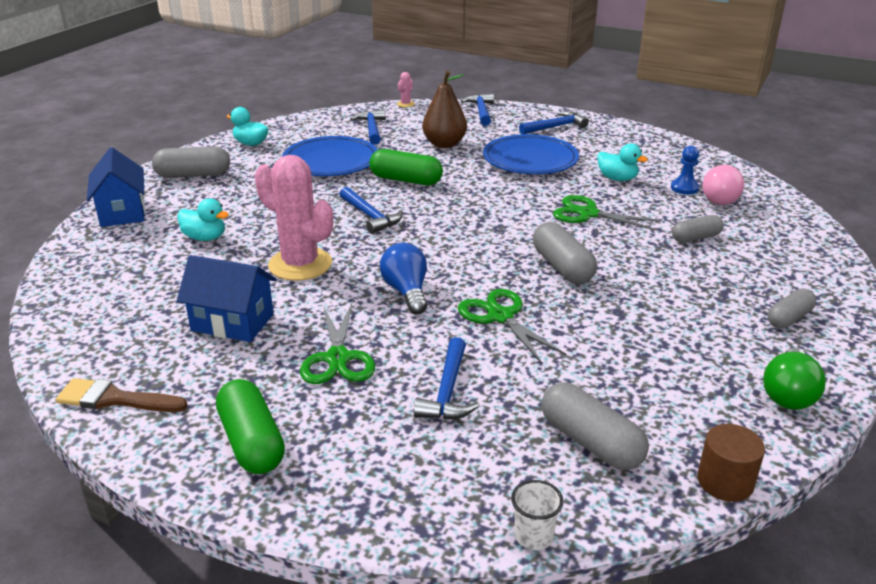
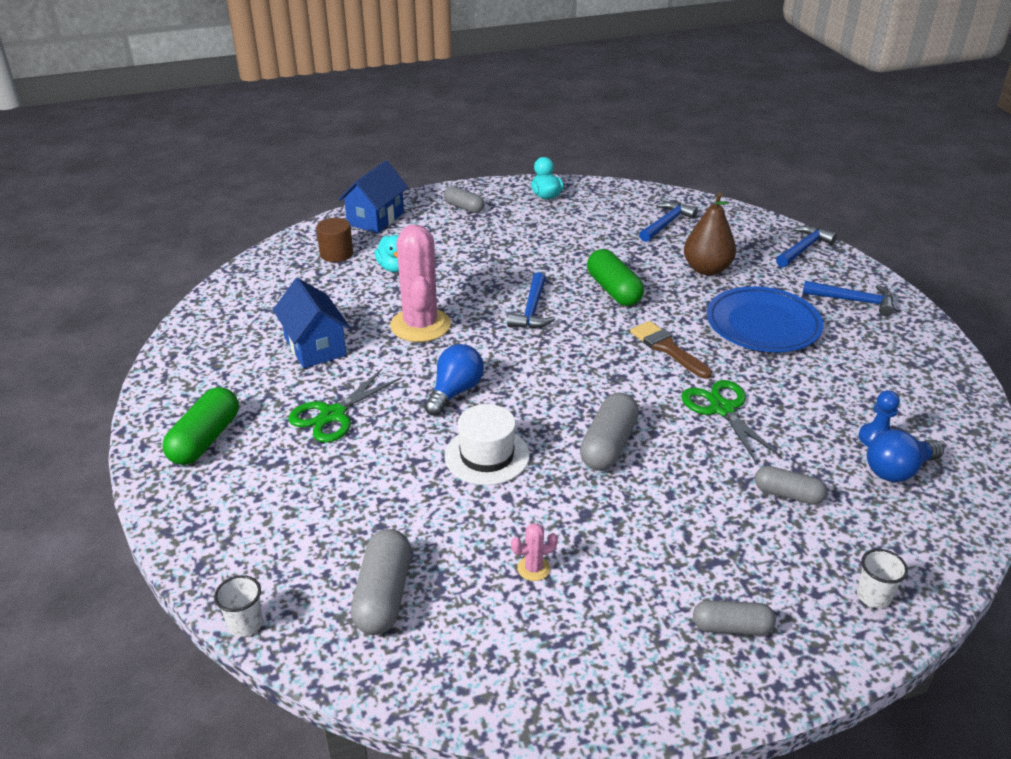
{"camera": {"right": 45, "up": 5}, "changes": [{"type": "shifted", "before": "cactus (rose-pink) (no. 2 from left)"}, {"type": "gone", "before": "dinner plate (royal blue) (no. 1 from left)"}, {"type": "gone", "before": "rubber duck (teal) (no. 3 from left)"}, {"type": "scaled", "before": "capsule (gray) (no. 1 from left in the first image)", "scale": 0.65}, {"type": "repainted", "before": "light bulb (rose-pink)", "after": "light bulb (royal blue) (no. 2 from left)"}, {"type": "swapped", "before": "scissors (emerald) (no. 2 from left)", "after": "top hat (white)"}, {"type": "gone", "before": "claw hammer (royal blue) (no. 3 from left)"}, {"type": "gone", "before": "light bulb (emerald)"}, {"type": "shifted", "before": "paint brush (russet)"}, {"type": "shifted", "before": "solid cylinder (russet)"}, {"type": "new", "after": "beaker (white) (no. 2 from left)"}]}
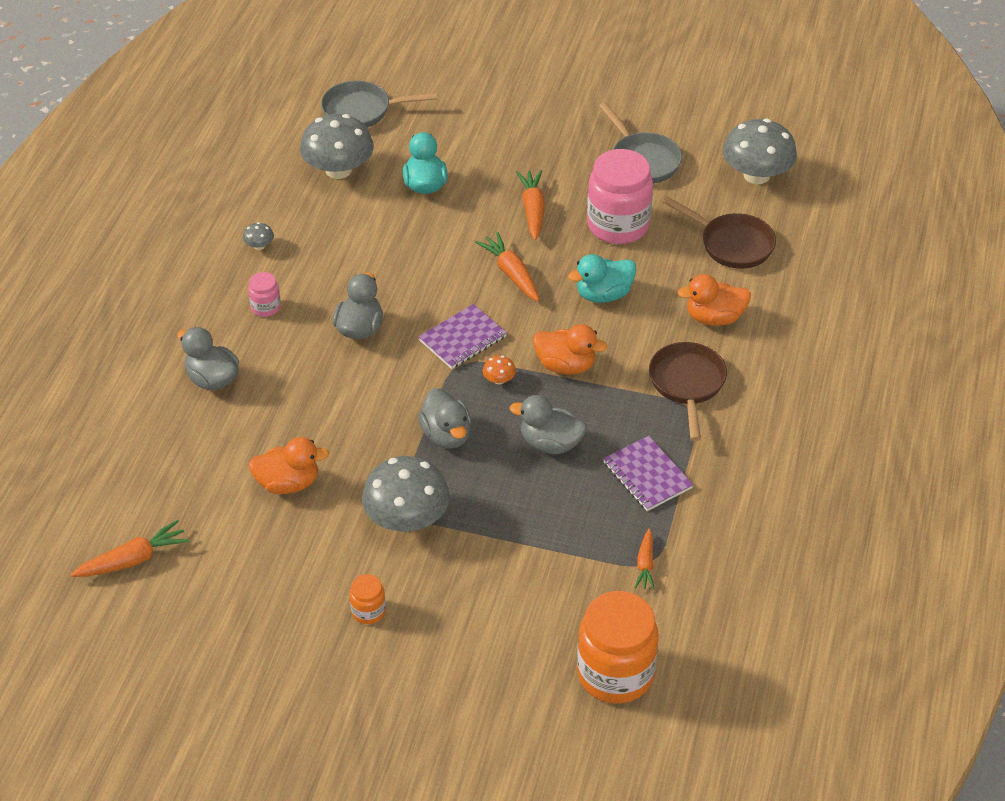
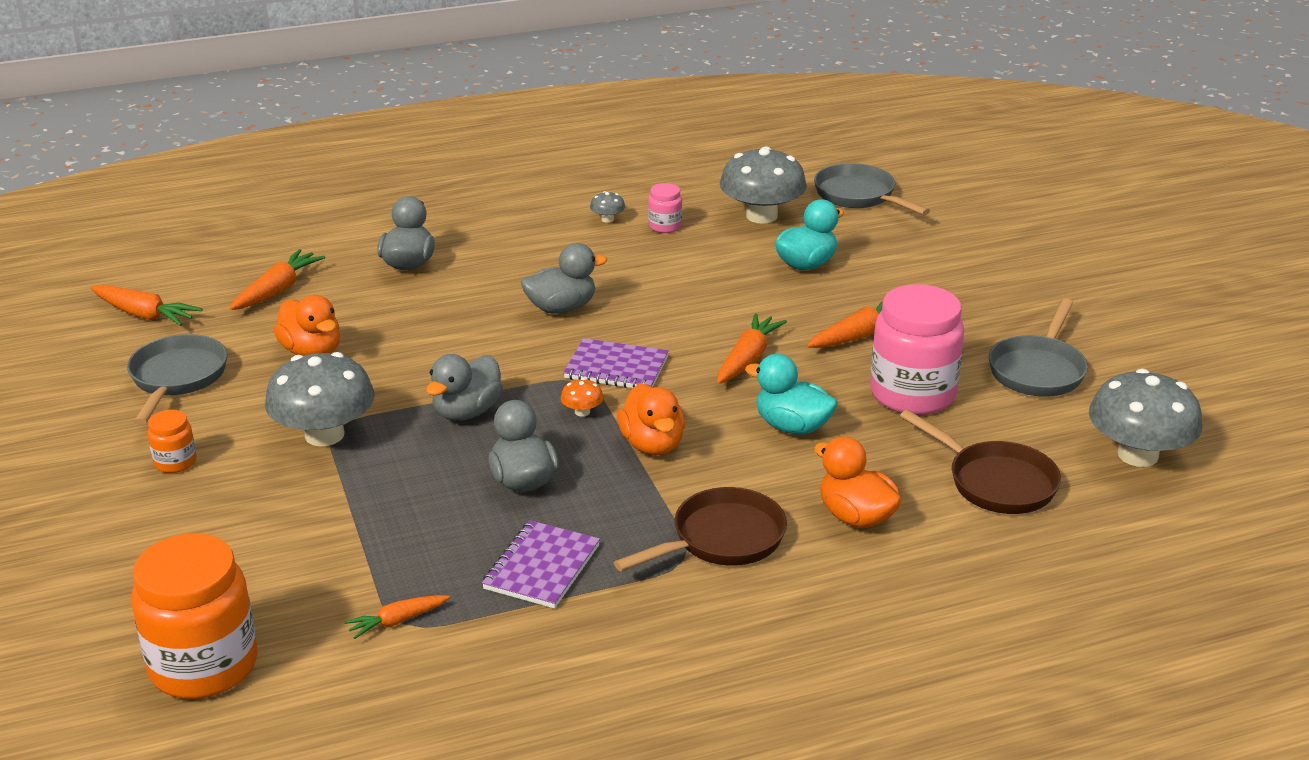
{"camera": {"right": 55, "up": -15}, "changes": [{"type": "rotated", "before": "frying pan (russet) (no. 2 from left)", "turn": -45}, {"type": "shifted", "before": "preserve jar (rose-pink) (no. 1 from left)"}, {"type": "new", "after": "root vegetable (bright orange) (no. 2 from left)"}, {"type": "new", "after": "frying pan (gray) (no. 1 from left)"}]}
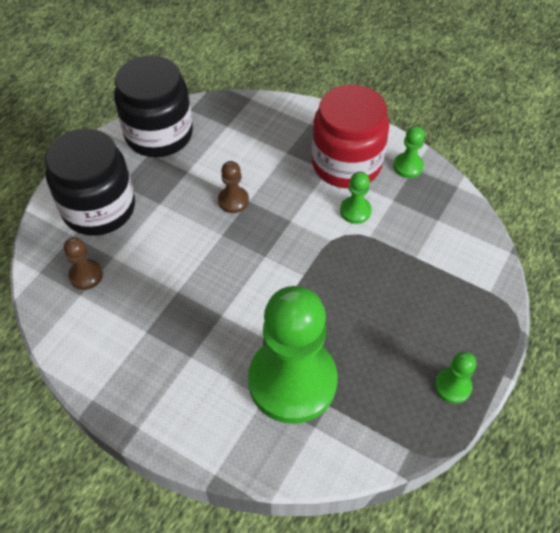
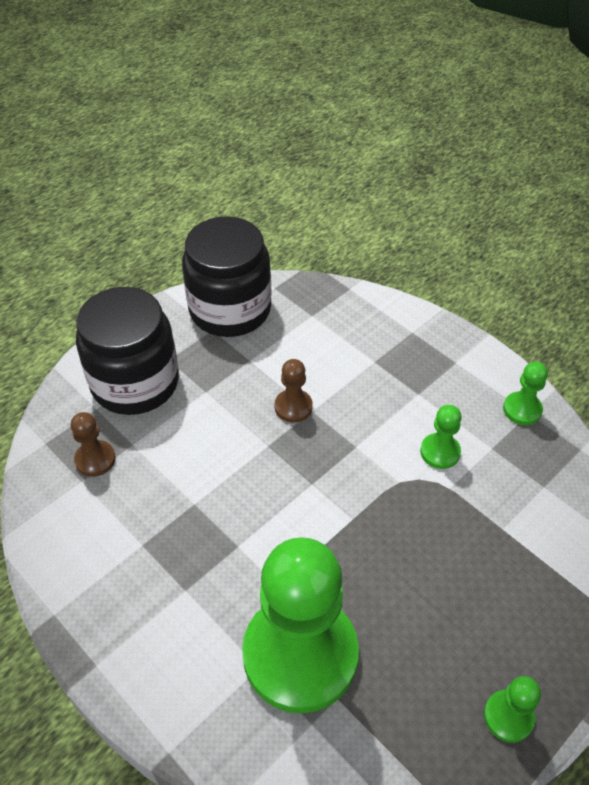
{"camera": {"right": 15, "up": -5}, "changes": [{"type": "gone", "before": "preserve jar (crimson)"}]}
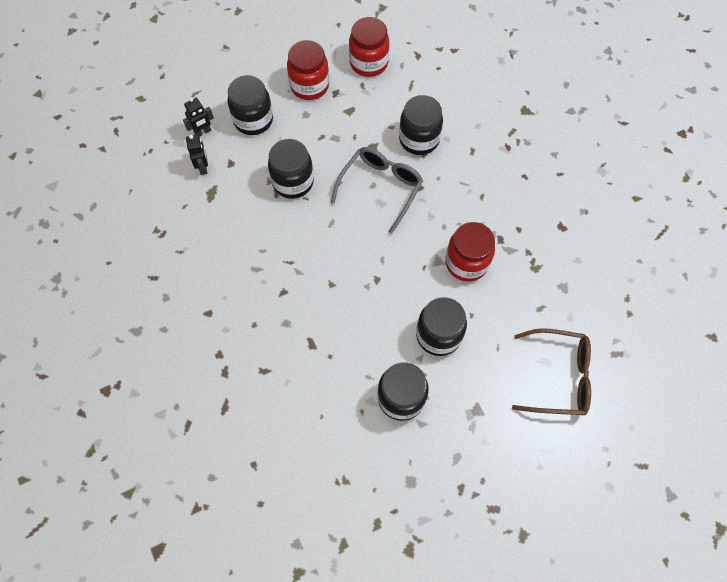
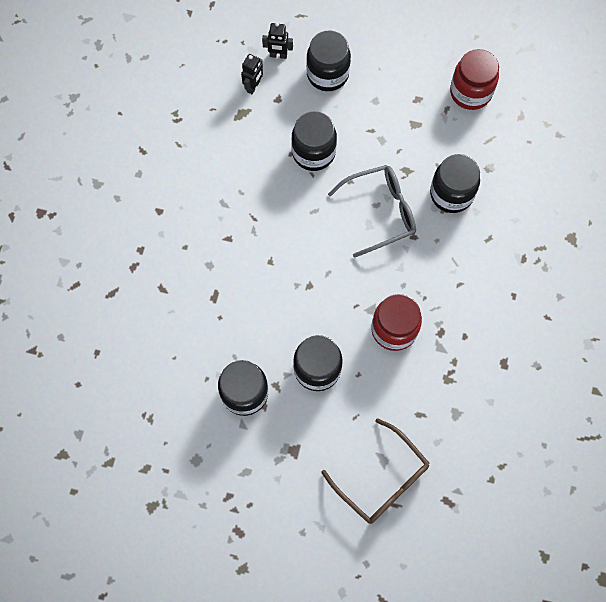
{"camera": {"right": 40, "up": 5}, "changes": [{"type": "gone", "before": "preserve jar (crimson) (no. 1 from left)"}]}
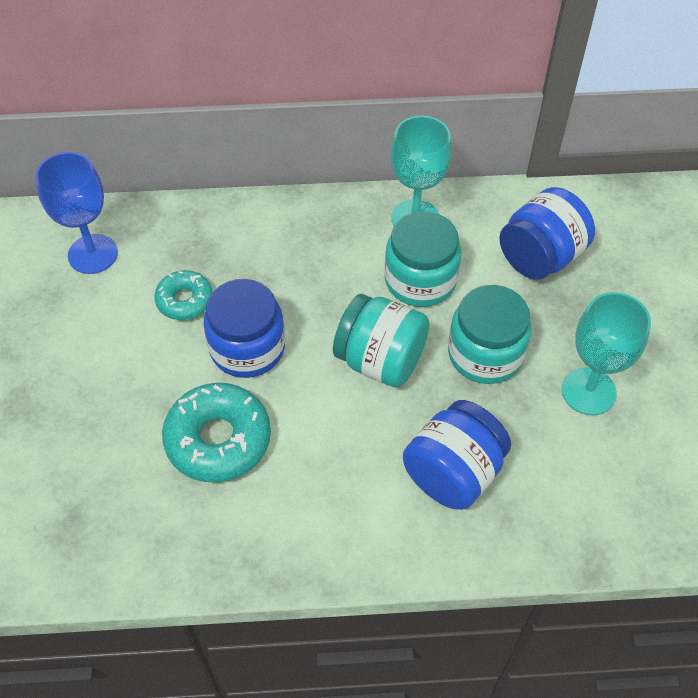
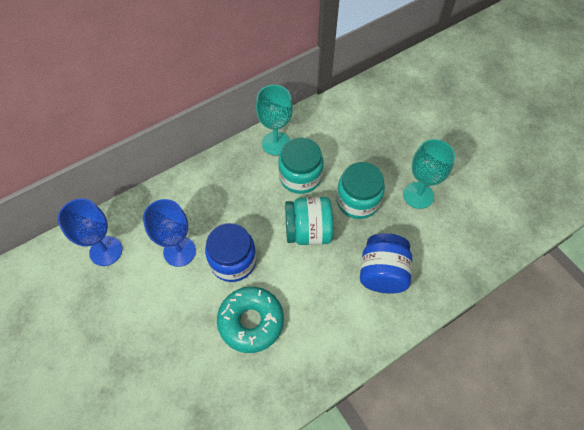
{"camera": {"right": -30, "up": 5}, "changes": [{"type": "gone", "before": "preserve jar (royal blue) (no. 3 from left)"}, {"type": "swapped", "before": "donut (teal) (no. 1 from left)", "after": "wine glass (royal blue) (no. 2 from left)"}]}
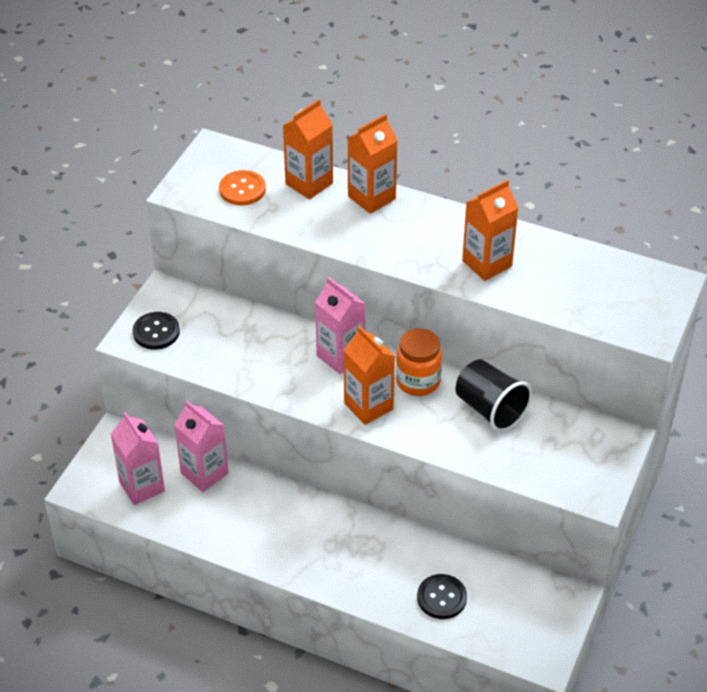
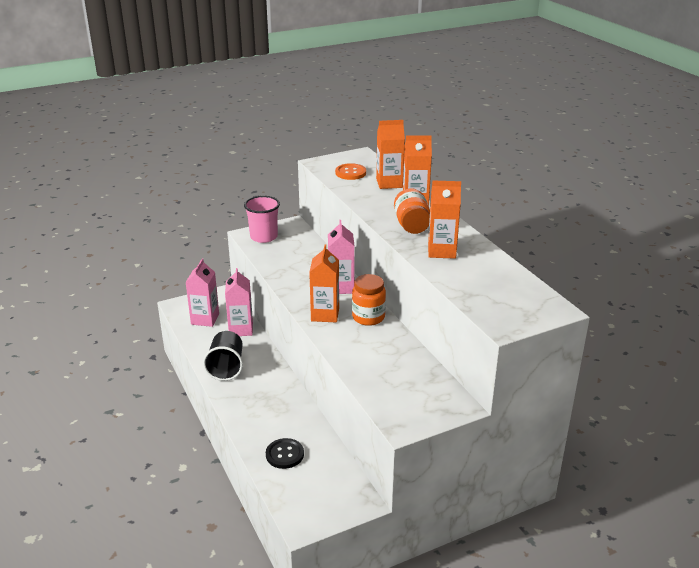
{"camera": {"right": 40, "up": -15}, "changes": [{"type": "swapped", "before": "shirt button (black) (no. 1 from left)", "after": "beaker (rose-pink)"}, {"type": "shifted", "before": "beaker (black)"}, {"type": "new", "after": "preserve jar (bright orange) (no. 2 from left)"}]}
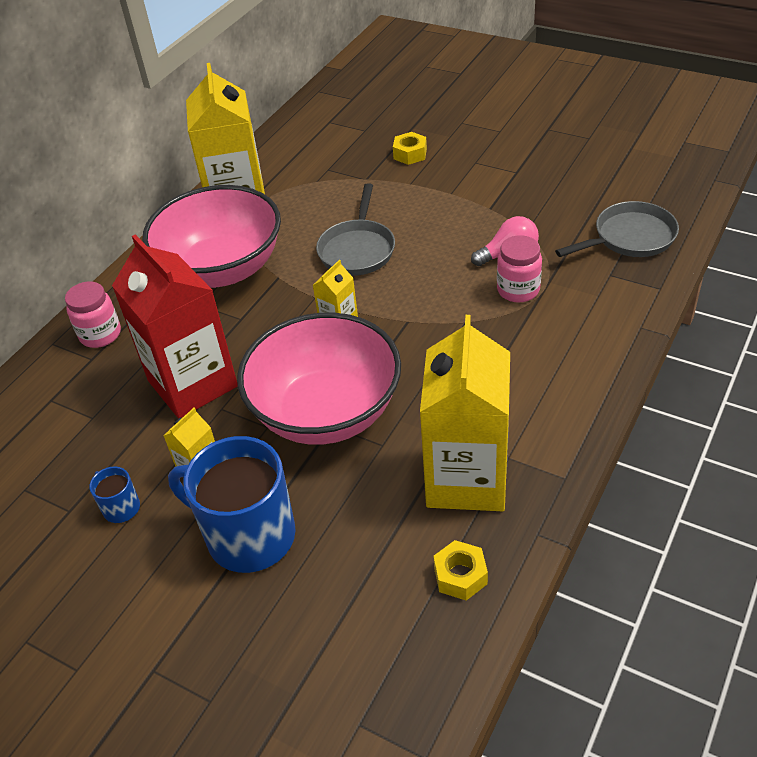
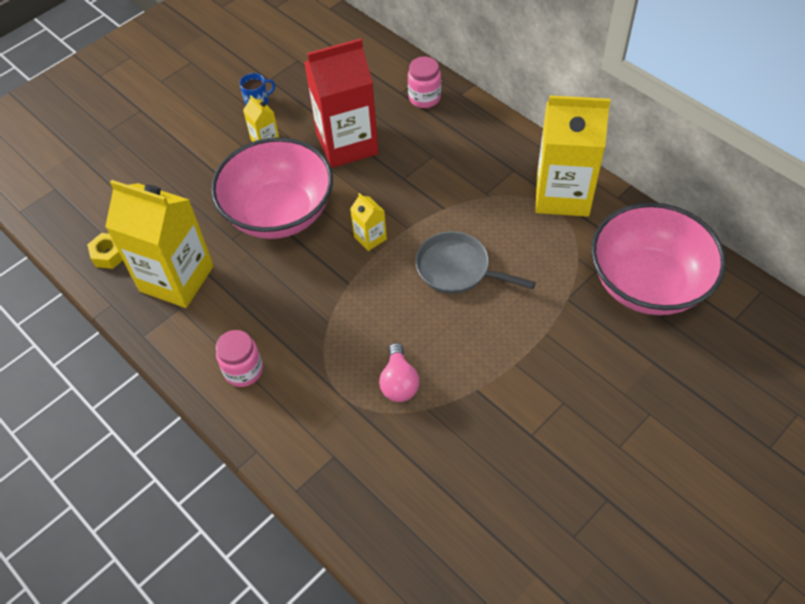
{"camera": {"right": 105, "up": 10}, "changes": [{"type": "gone", "before": "hexagon nut (yellow) (no. 1 from left)"}, {"type": "shifted", "before": "bowl (rose-pink) (no. 1 from left in the first image)", "after": "bowl (rose-pink) (no. 2 from left)"}, {"type": "gone", "before": "frying pan (gray) (no. 2 from left)"}, {"type": "shifted", "before": "preserve jar (rose-pink) (no. 2 from left in the first image)", "after": "preserve jar (rose-pink) (no. 1 from left)"}, {"type": "gone", "before": "mug (royal blue) (no. 2 from left)"}]}
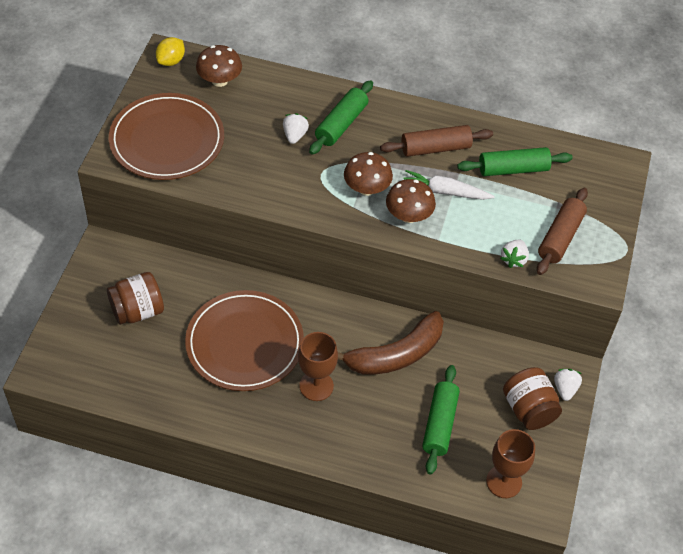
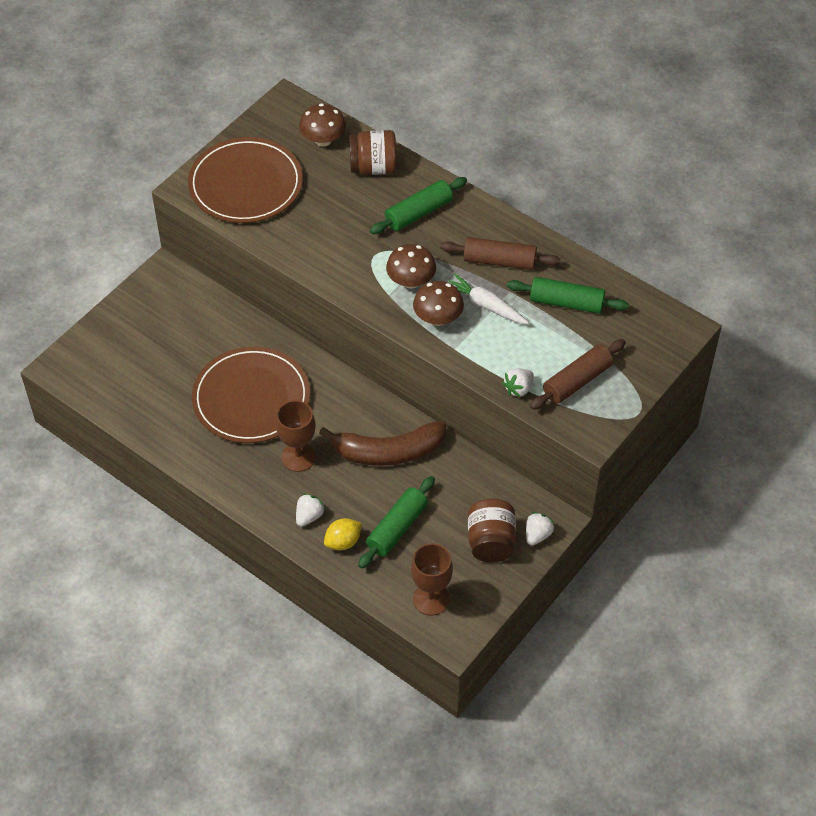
{"camera": {"right": 25, "up": 0}, "changes": [{"type": "shifted", "before": "citrus fruit (yellow)"}, {"type": "shifted", "before": "berry (white) (no. 1 from left)"}, {"type": "shifted", "before": "preserve jar (russet) (no. 1 from left)"}]}
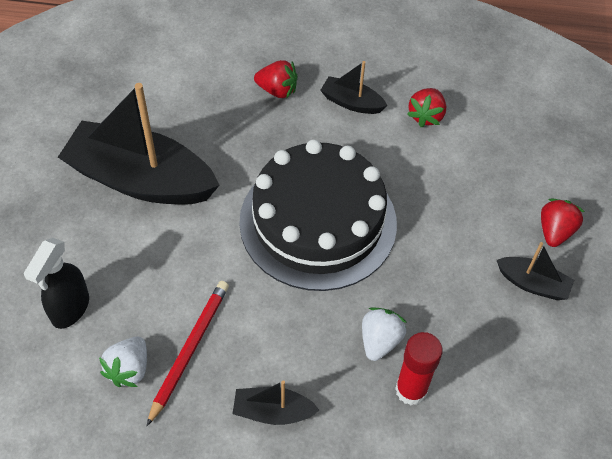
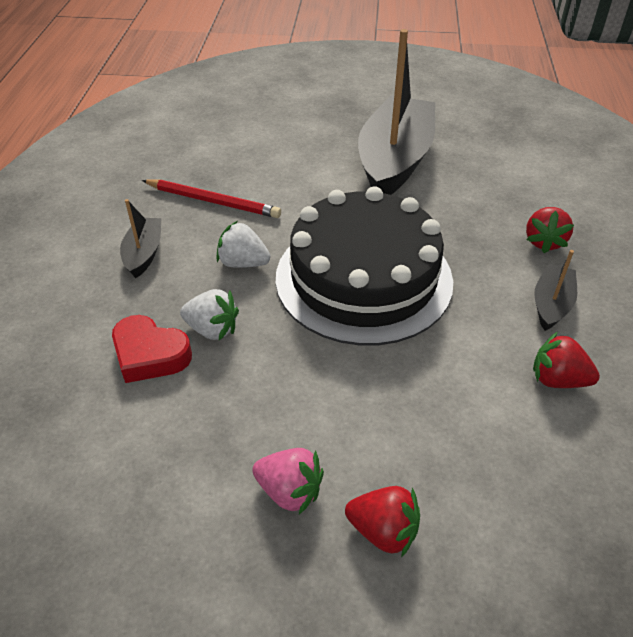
{"camera": {"right": 90, "up": -10}, "changes": [{"type": "gone", "before": "spray cleaner (black)"}, {"type": "swapped", "before": "sailboat (black) (no. 4 from left)", "after": "berry (rose-pink)"}, {"type": "swapped", "before": "stick of glue (crimson)", "after": "love heart (crimson)"}, {"type": "shifted", "before": "berry (white) (no. 1 from left in the first image)", "after": "berry (white) (no. 2 from left)"}]}
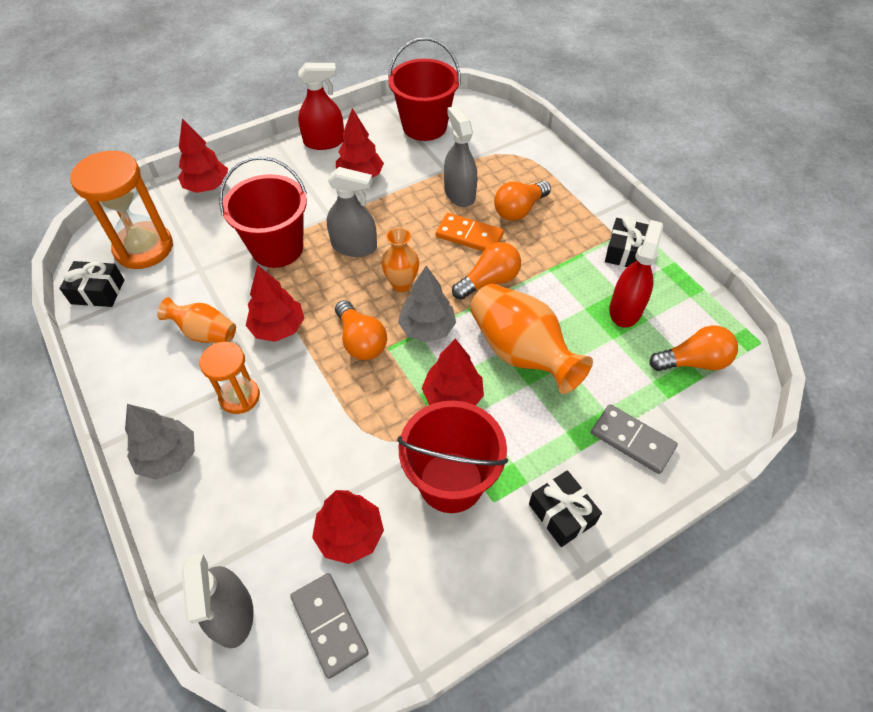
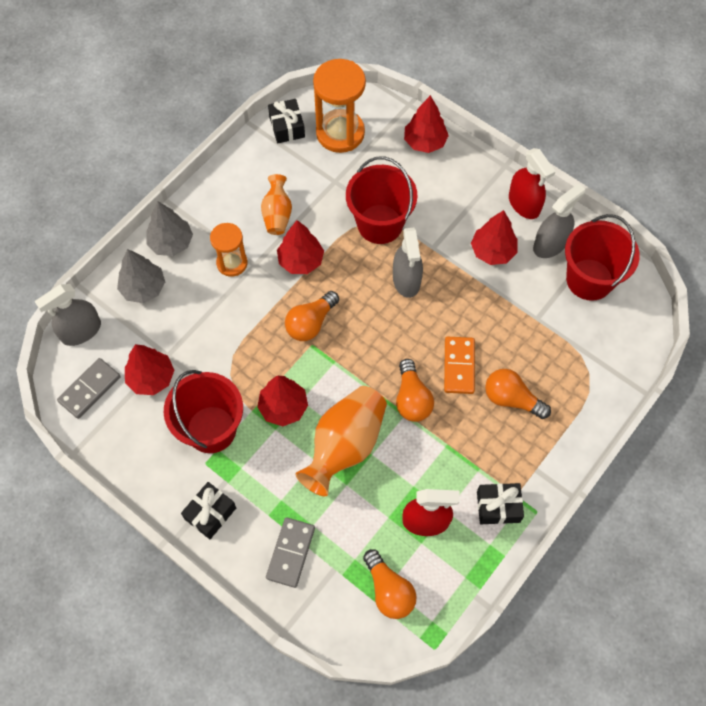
{"camera": {"right": 70, "up": 10}, "changes": [{"type": "shifted", "before": "spray cleaner (gray) (no. 3 from left)"}, {"type": "gone", "before": "tall vase (bright orange) (no. 2 from left)"}, {"type": "rotated", "before": "light bulb (bright orange) (no. 2 from left in the first image)", "turn": 45}, {"type": "shifted", "before": "fir tree (gray) (no. 2 from left in the first image)", "after": "fir tree (gray) (no. 1 from left)"}]}
